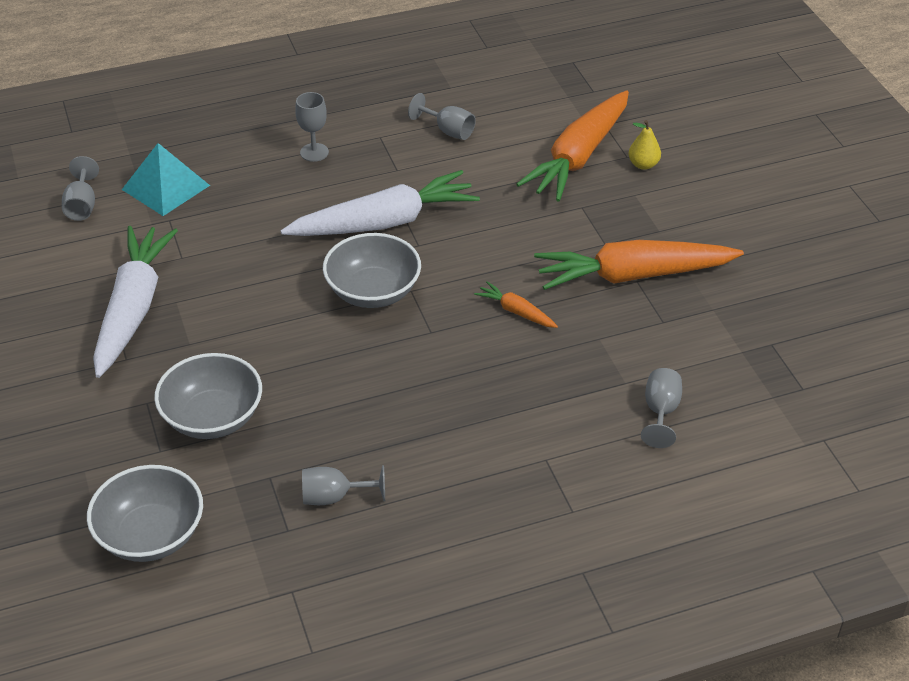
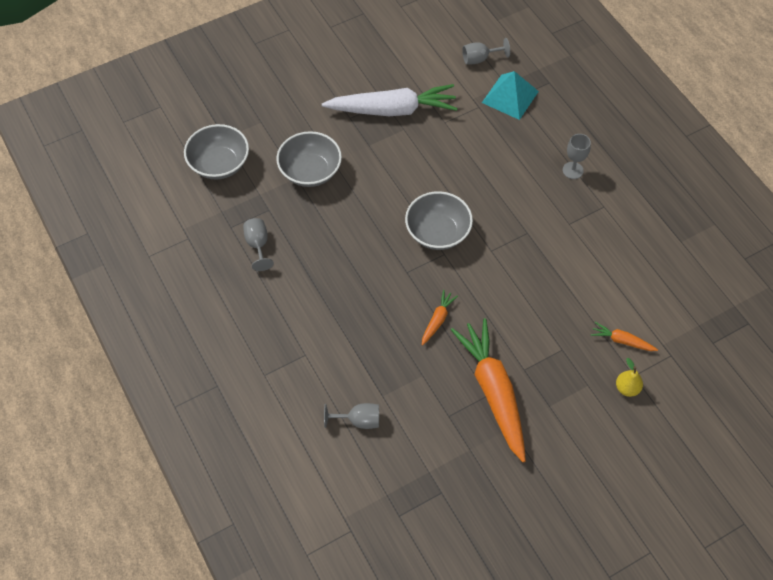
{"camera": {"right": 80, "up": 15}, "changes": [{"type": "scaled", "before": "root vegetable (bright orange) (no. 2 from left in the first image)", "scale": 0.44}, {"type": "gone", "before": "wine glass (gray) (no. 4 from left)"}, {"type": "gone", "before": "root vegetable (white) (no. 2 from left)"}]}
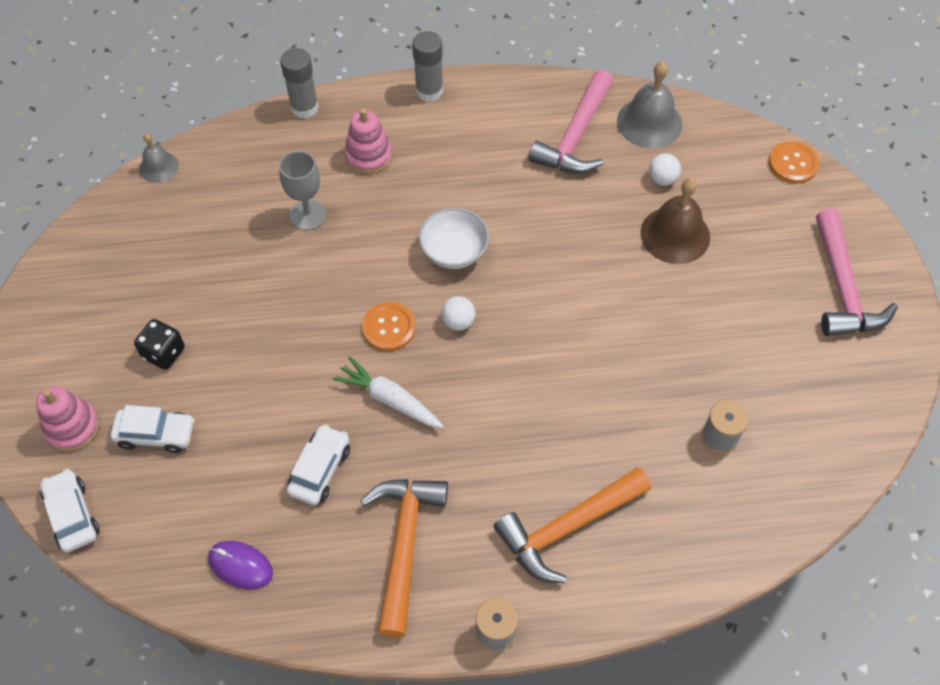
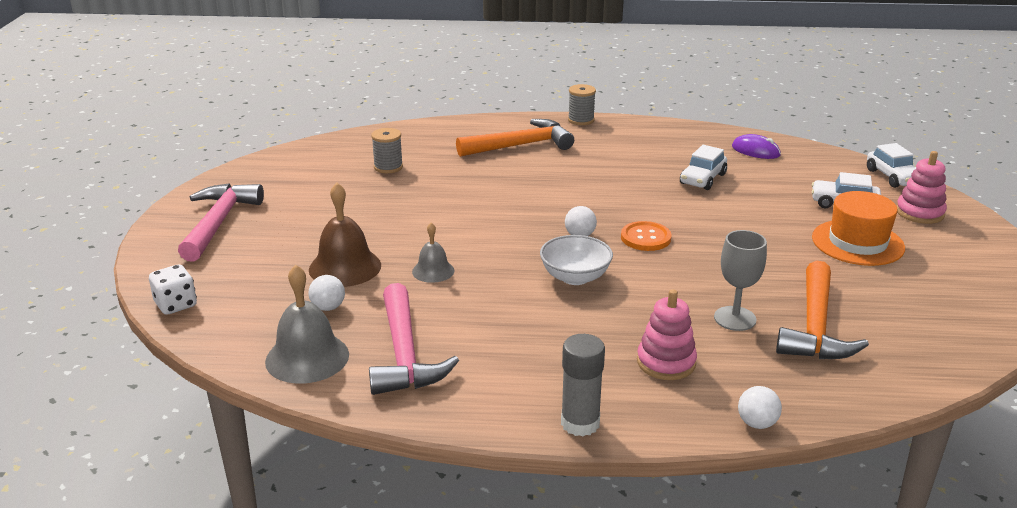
{"camera": {"right": -170, "up": -30}, "changes": [{"type": "swapped", "before": "stick of glue (gray) (no. 1 from left)", "after": "play ball (white) (no. 3 from left)"}, {"type": "rotated", "before": "claw hammer (rose-pink) (no. 1 from left in the first image)", "turn": 135}, {"type": "shifted", "before": "bell (gray) (no. 1 from left in the first image)", "after": "bell (gray) (no. 2 from left)"}, {"type": "swapped", "before": "shirt button (bright orange) (no. 2 from left)", "after": "dice (white)"}, {"type": "swapped", "before": "dice (black)", "after": "top hat (bright orange)"}, {"type": "gone", "before": "root vegetable (white)"}, {"type": "shifted", "before": "claw hammer (bright orange) (no. 1 from left in the first image)", "after": "claw hammer (bright orange) (no. 2 from left)"}]}
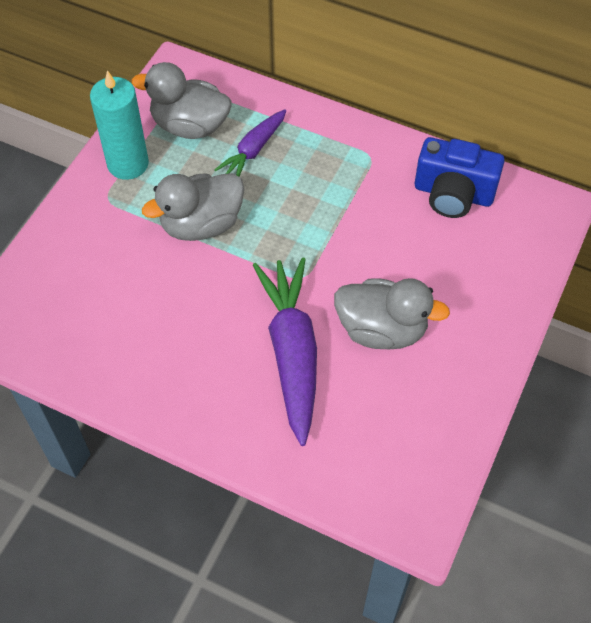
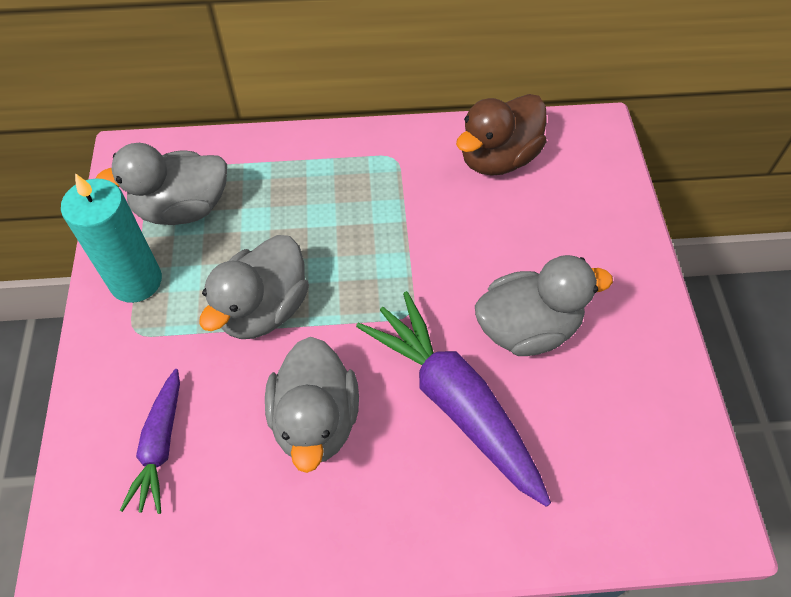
{"camera": {"right": -30, "up": 0}, "changes": [{"type": "shifted", "before": "root vegetable (violet) (no. 1 from left)"}, {"type": "swapped", "before": "photo camera (royal blue)", "after": "rubber duck (russet)"}, {"type": "new", "after": "rubber duck (gray) (no. 3 from left)"}]}
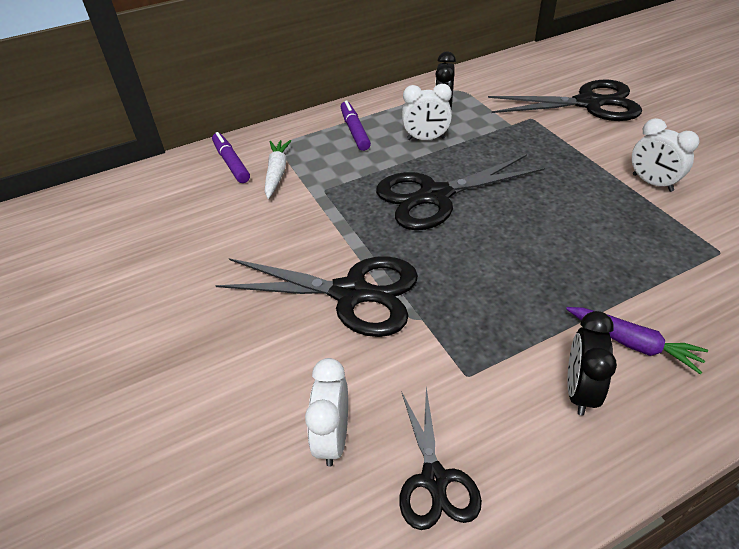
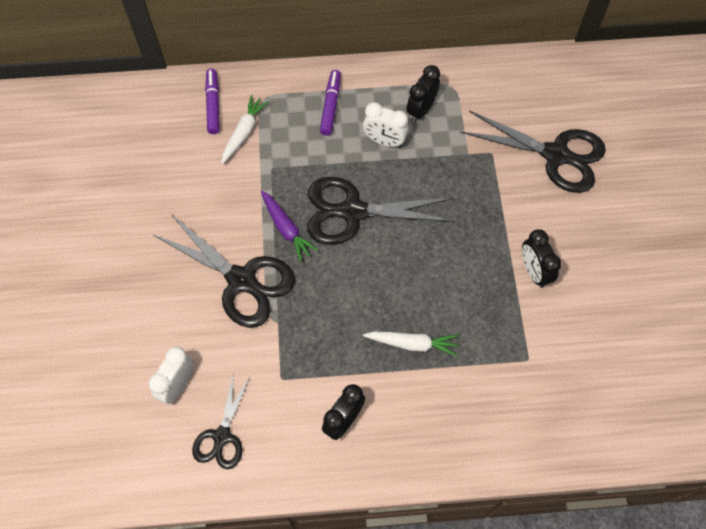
{"camera": {"right": 20, "up": 20}, "changes": [{"type": "repainted", "before": "clock (white) (no. 3 from left)", "after": "clock (black) (no. 3 from left)"}, {"type": "shifted", "before": "root vegetable (violet)"}, {"type": "new", "after": "root vegetable (white) (no. 2 from left)"}]}
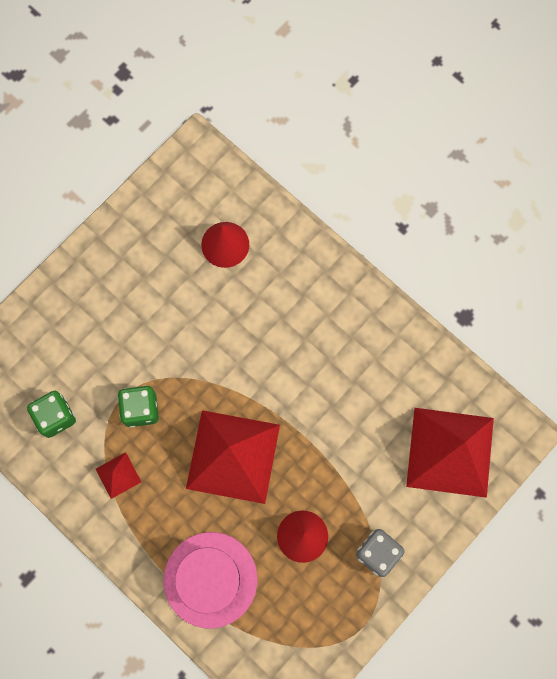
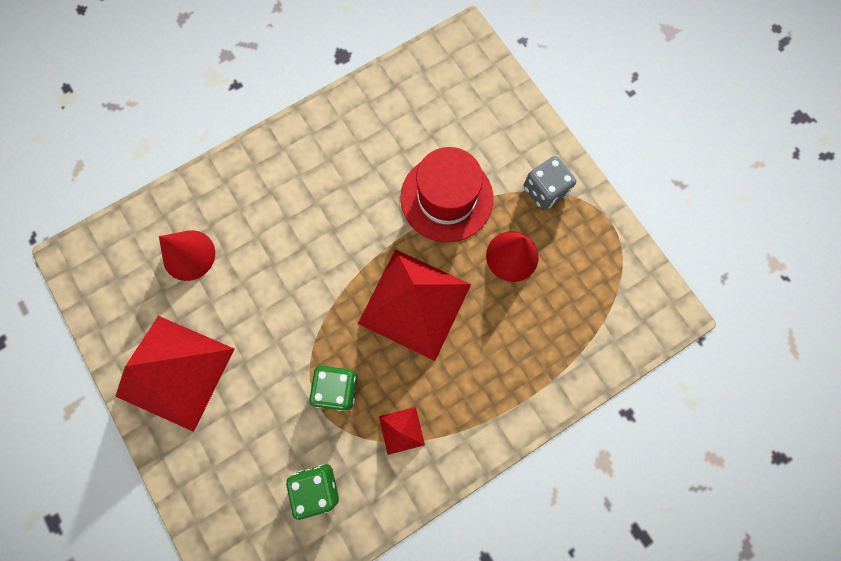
{"camera": {"right": -75, "up": 0}, "changes": [{"type": "shifted", "before": "pyramid shape (crimson) (no. 3 from left in the first image)", "after": "pyramid shape (crimson) (no. 1 from left)"}, {"type": "gone", "before": "top hat (rose-pink)"}, {"type": "new", "after": "top hat (crimson)"}]}
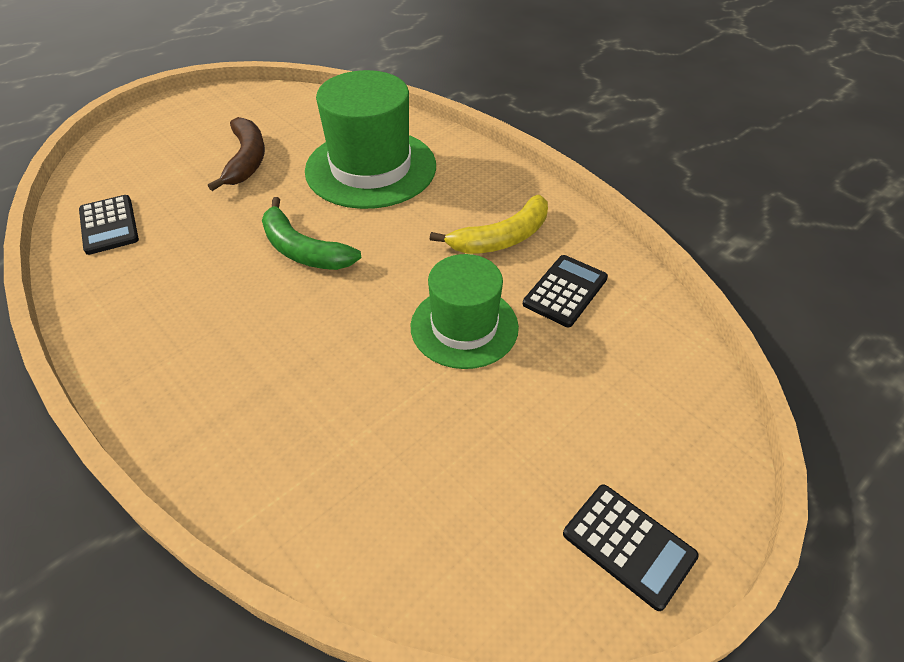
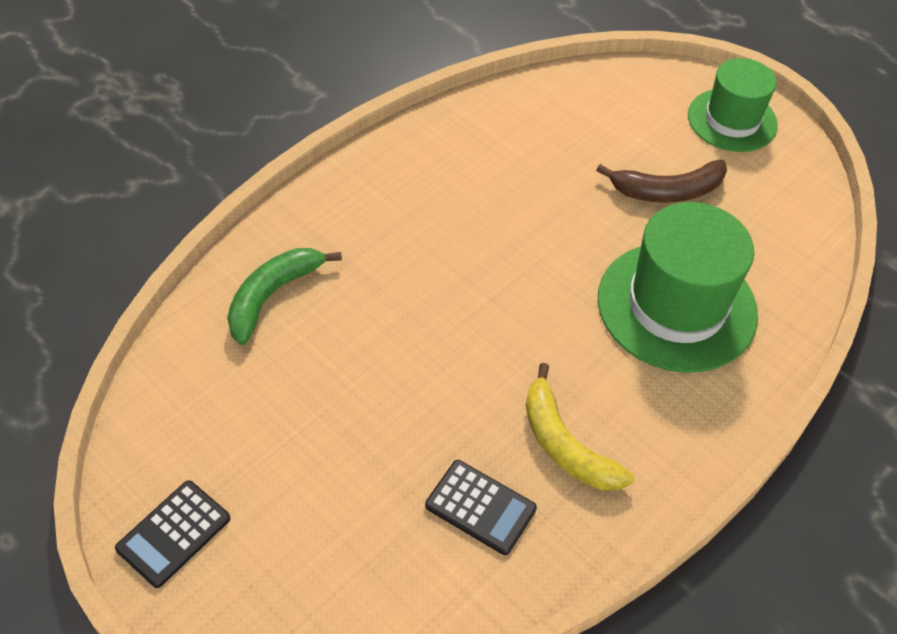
{"camera": {"right": 85, "up": 5}, "changes": [{"type": "gone", "before": "calculator (black) (no. 1 from left)"}, {"type": "shifted", "before": "banana fruit (emerald)"}, {"type": "shifted", "before": "top hat (emerald) (no. 2 from left)"}]}
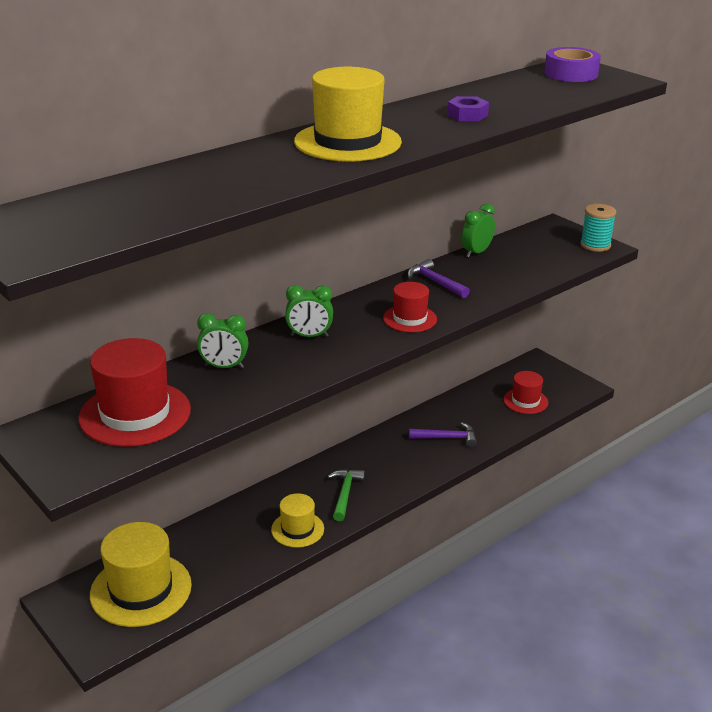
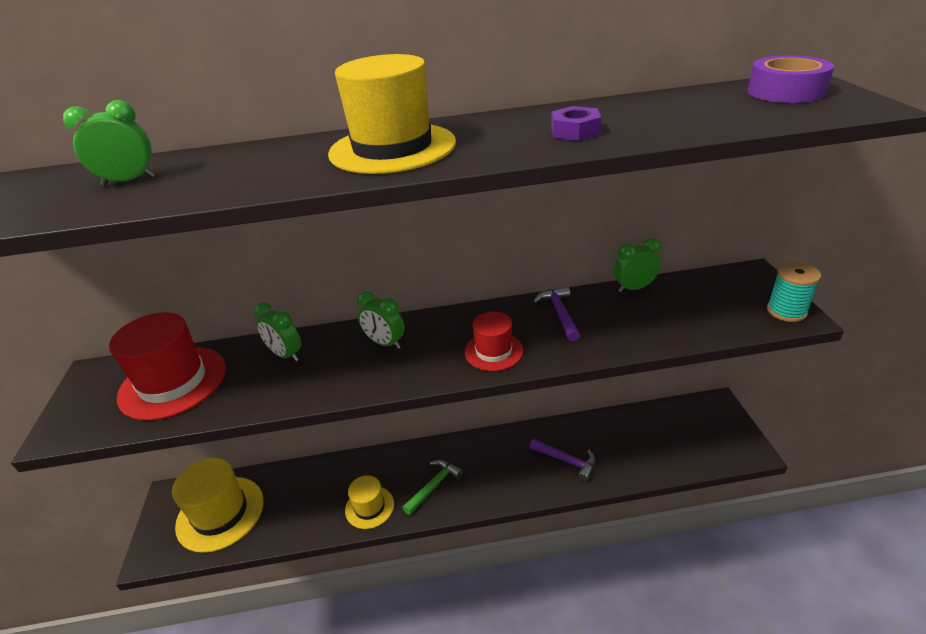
{"camera": {"right": 35, "up": 5}, "changes": [{"type": "gone", "before": "top hat (crimson) (no. 3 from left)"}, {"type": "new", "after": "clock (emerald) (no. 1 from left)"}]}
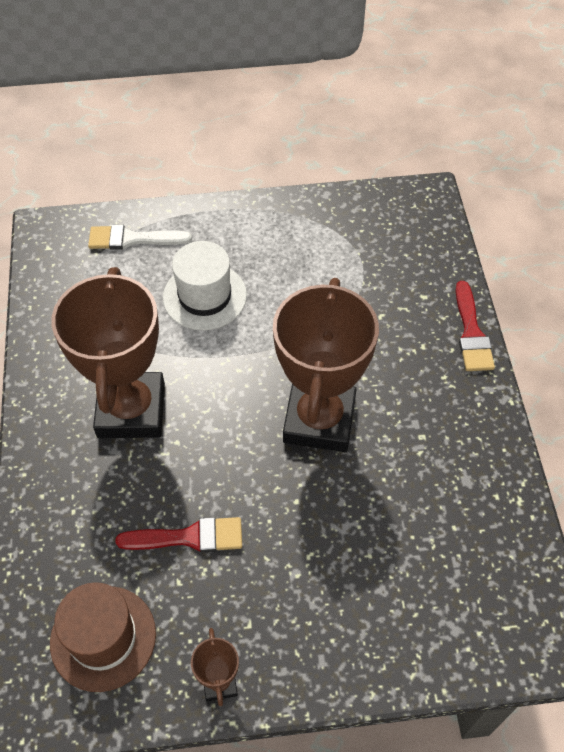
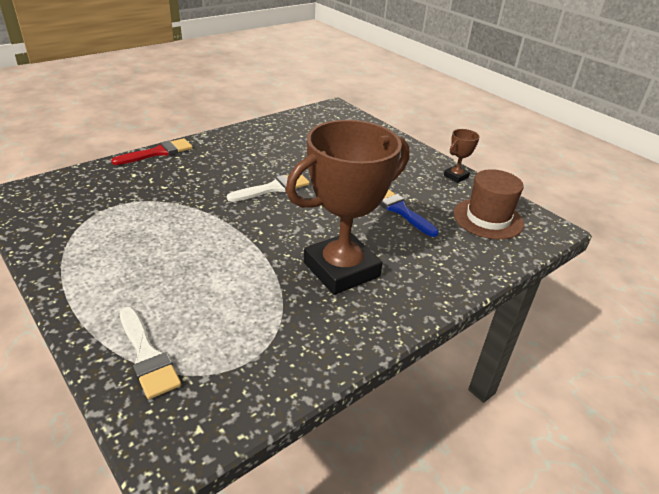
{"camera": {"right": -125, "up": -20}, "changes": [{"type": "gone", "before": "top hat (white)"}, {"type": "swapped", "before": "award cup (russet) (no. 3 from left)", "after": "paint brush (white) (no. 2 from left)"}, {"type": "repainted", "before": "paint brush (crimson) (no. 1 from left)", "after": "paint brush (royal blue)"}]}
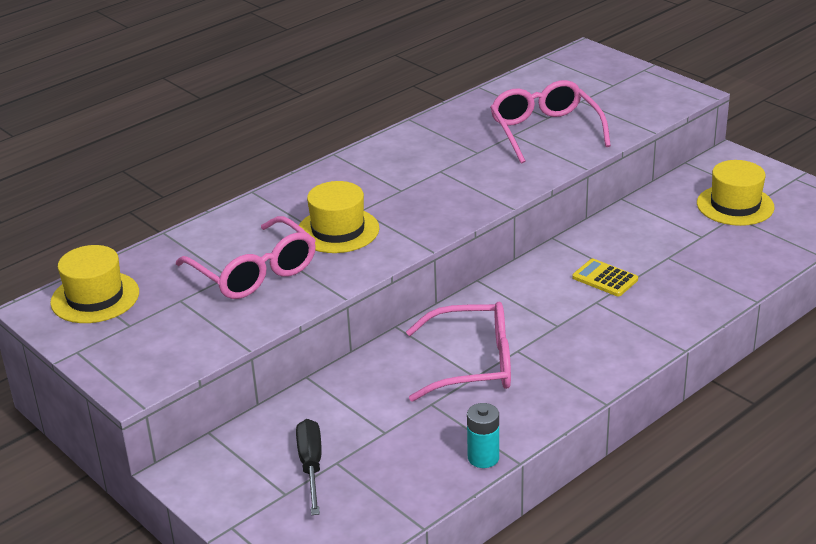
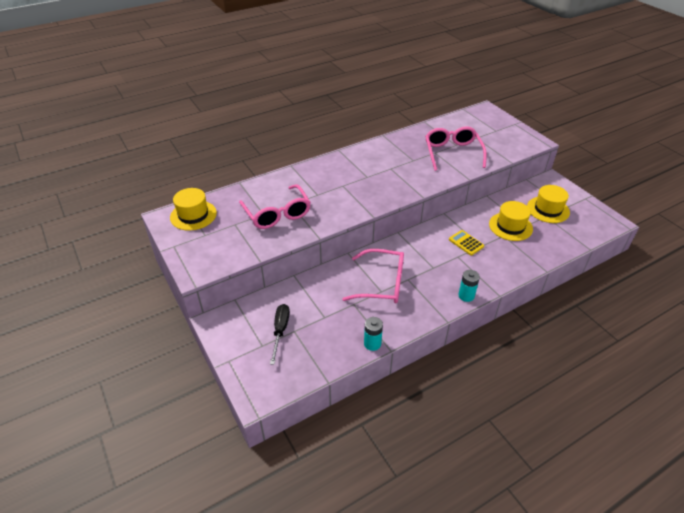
{"camera": {"right": 10, "up": 10}, "changes": [{"type": "shifted", "before": "top hat (yellow) (no. 2 from left)"}, {"type": "new", "after": "AA battery (teal) (no. 2 from left)"}]}
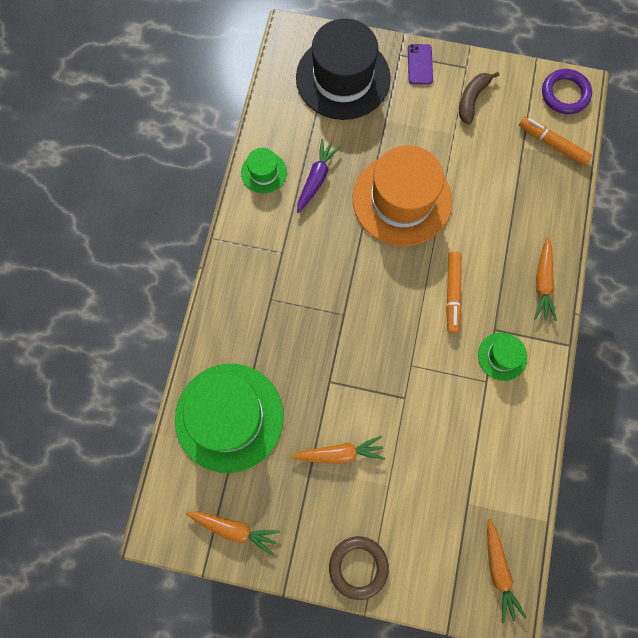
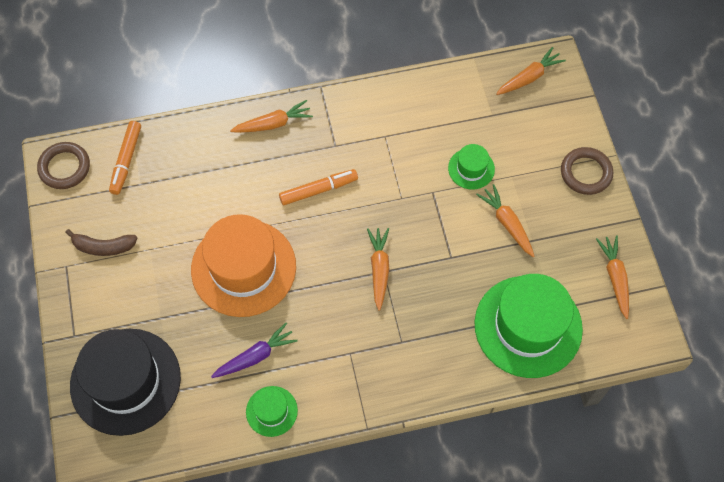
{"camera": {"right": -115, "up": -10}, "changes": [{"type": "gone", "before": "mobile phone (violet)"}, {"type": "repainted", "before": "torus (violet)", "after": "torus (russet) (no. 1 from left)"}, {"type": "rotated", "before": "root vegetable (violet)", "turn": 150}, {"type": "shifted", "before": "top hat (emerald) (no. 3 from left in the first image)", "after": "top hat (emerald) (no. 2 from left)"}, {"type": "new", "after": "root vegetable (bright orange) (no. 2 from left)"}]}
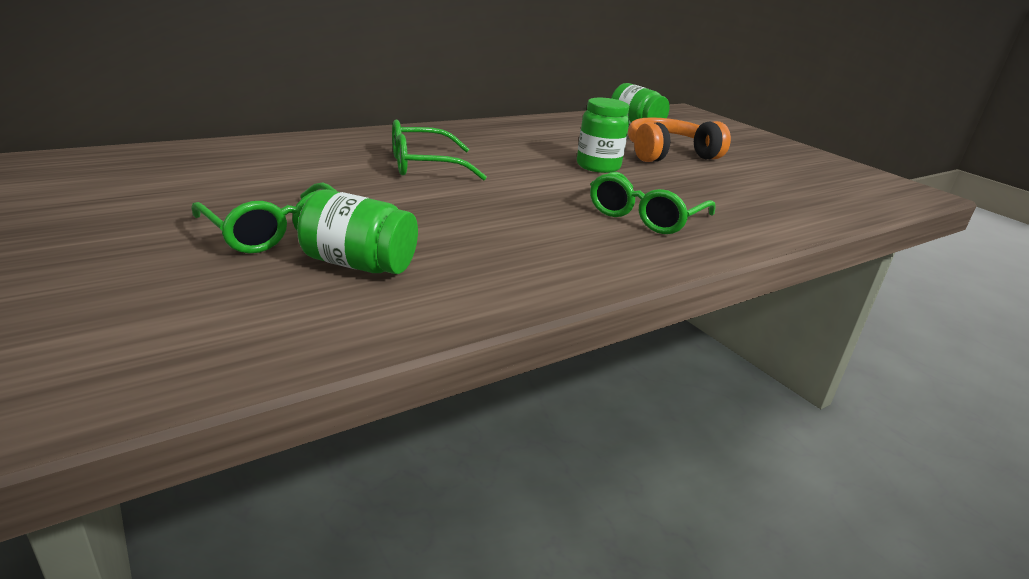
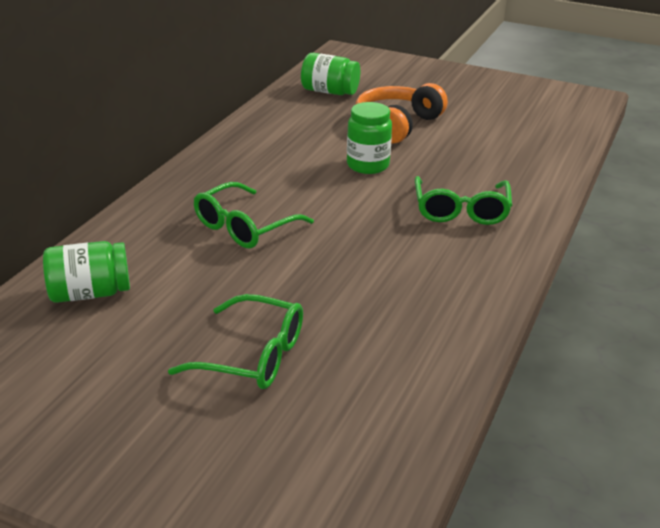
{"camera": {"right": -30, "up": 5}, "changes": [{"type": "shifted", "before": "preserve jar (emerald) (no. 1 from left)"}]}
